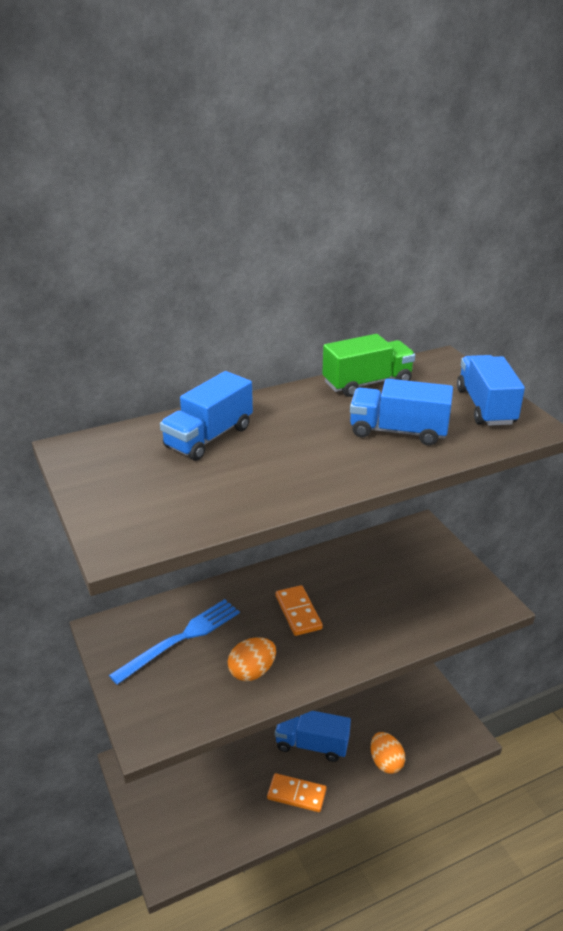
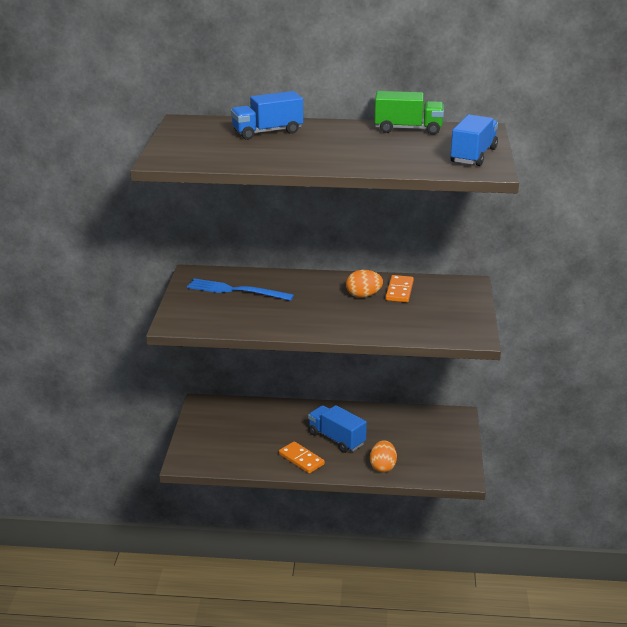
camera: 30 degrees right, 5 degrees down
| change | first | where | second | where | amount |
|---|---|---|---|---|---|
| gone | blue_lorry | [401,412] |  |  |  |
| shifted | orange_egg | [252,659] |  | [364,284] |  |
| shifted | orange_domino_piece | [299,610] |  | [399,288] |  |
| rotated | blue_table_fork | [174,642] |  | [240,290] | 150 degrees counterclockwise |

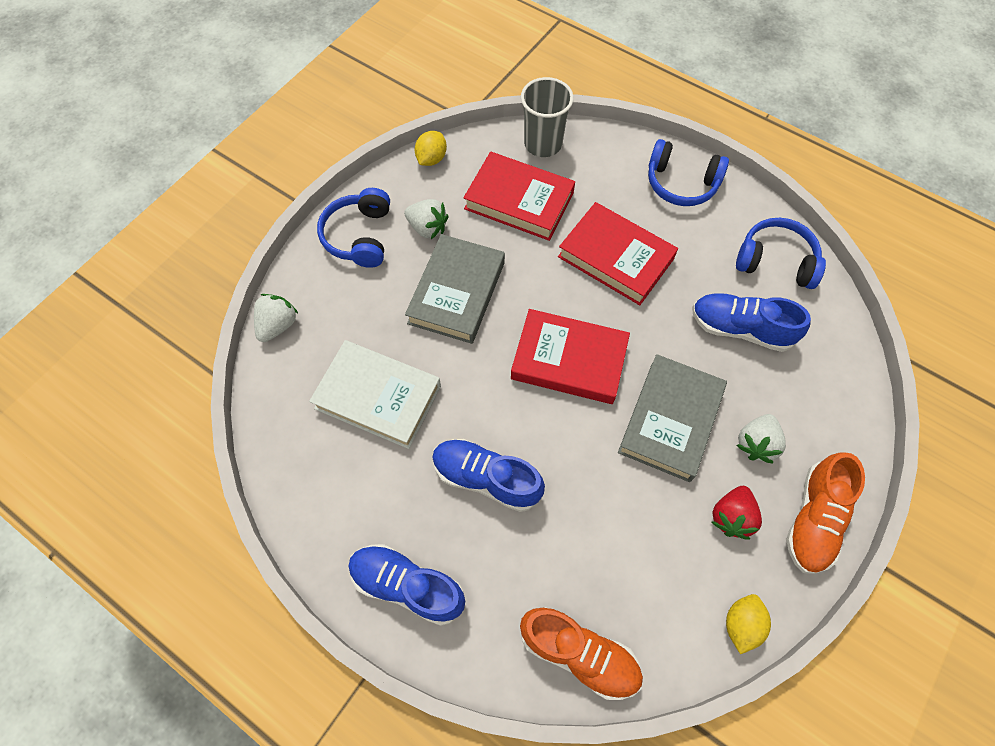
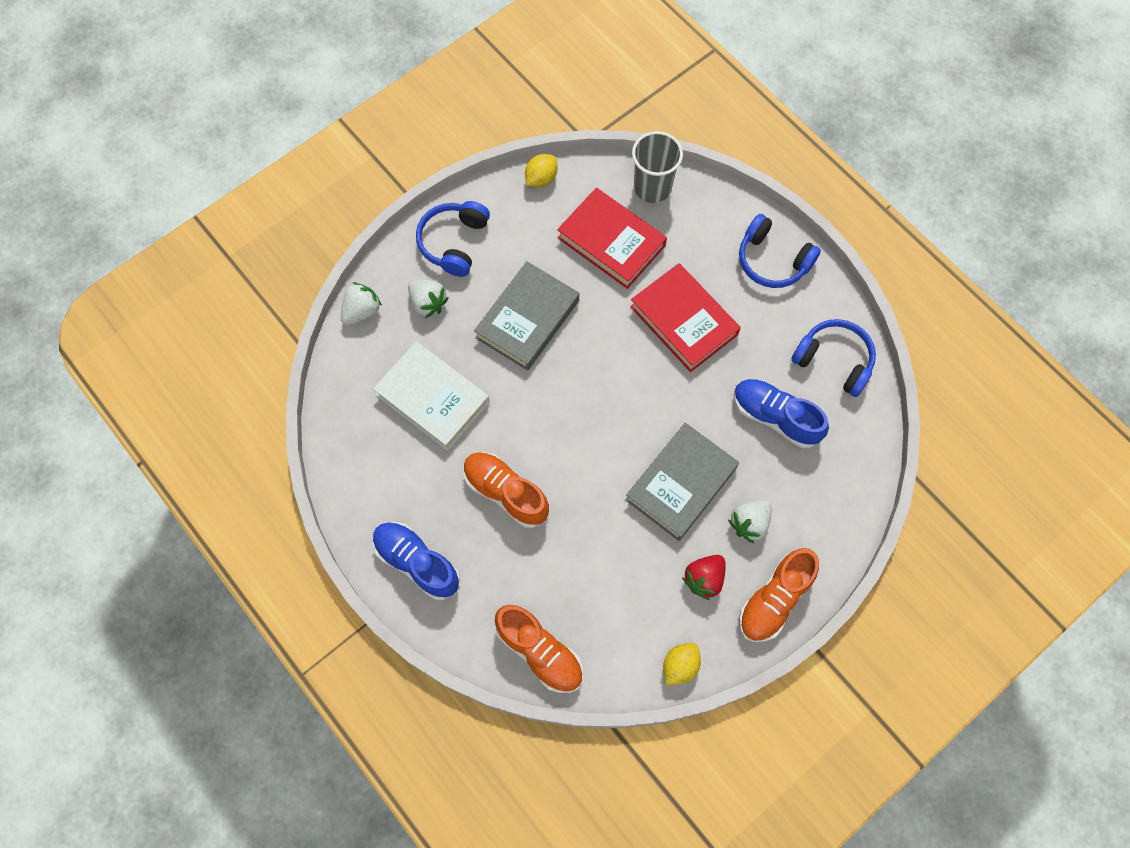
camera: 15 degrees right, 5 degrees up
| change | first | where | second | where | amount |
|---|---|---|---|---|---|
| gone | scarlet_hardcover | [570,356] |  |  |  |
| shifted | pure_white_toy_strawberry | [426,219] |  | [428,299] |  |
| repainted | blue_lace-up_shoe | [488,475] | orange_lace-up_shoe | [506,490] |  |

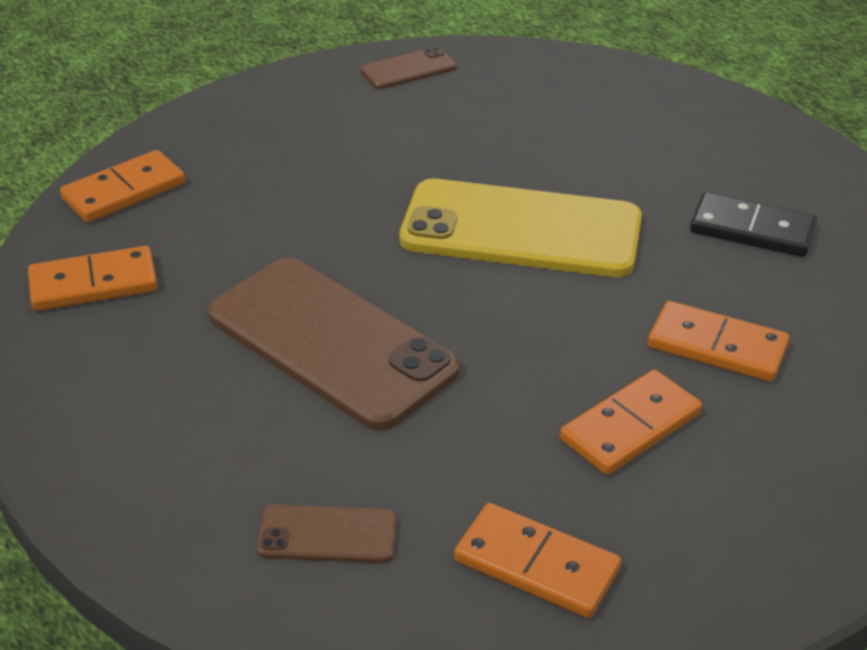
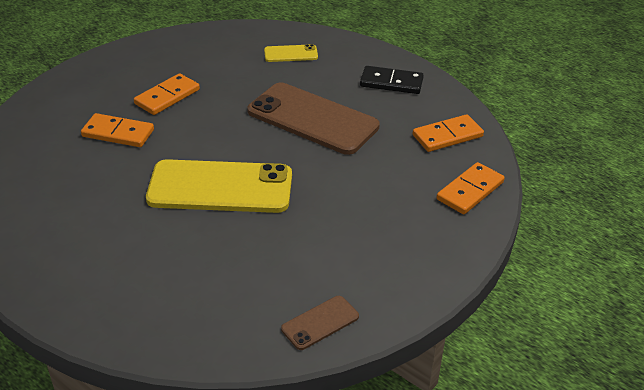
camera: 170 degrees right, 0 degrees up
| change | first | where | second | where | amount |
|---|---|---|---|---|---|
| gone | orange_domino_piece | [537,560] |  |  |  |
| shifted | ebony_domino_piece | [753,224] |  | [392,80] |  |
| repainted | dark_brown_smartphone | [326,533] | bright_yellow_smartphone | [291,53] |  |

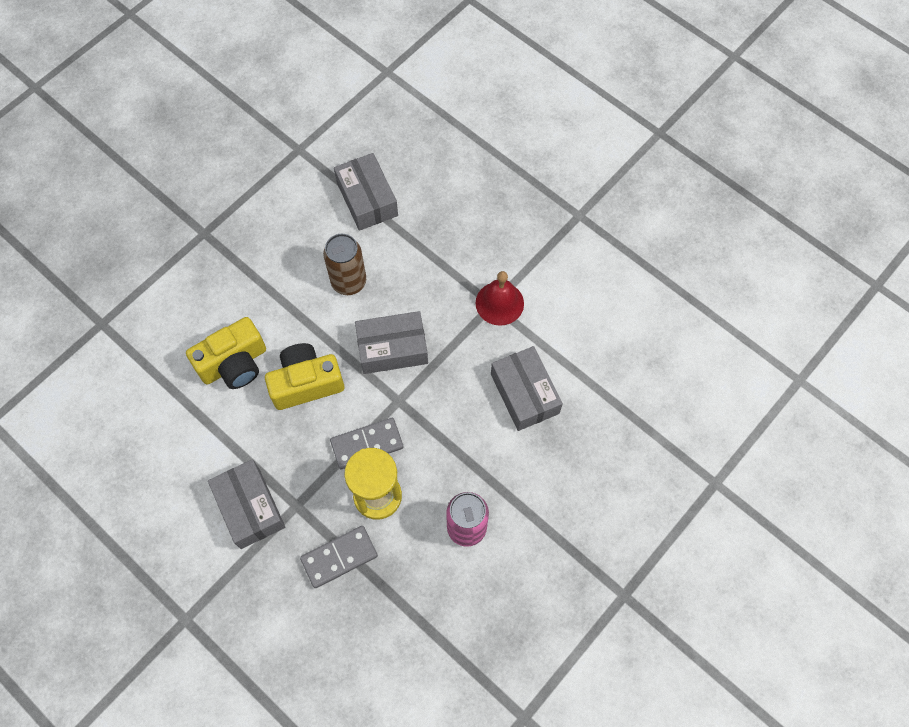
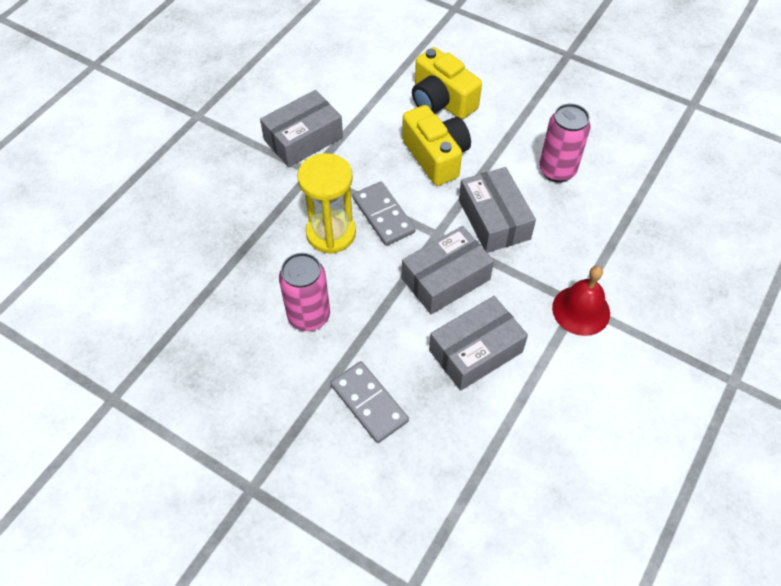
camera: 80 degrees right, 10 degrees down
| change | first | where | second | where | amount |
|---|---|---|---|---|---|
| shifted | ash-grey_domino_piece | [339,557] |  | [369,402] |  |
| shifted | ash-grey_box | [366,192] |  | [448,270] |  |
| repainted | dark_brown_tin | [344,264] | rosy_tin | [565,142] |  |

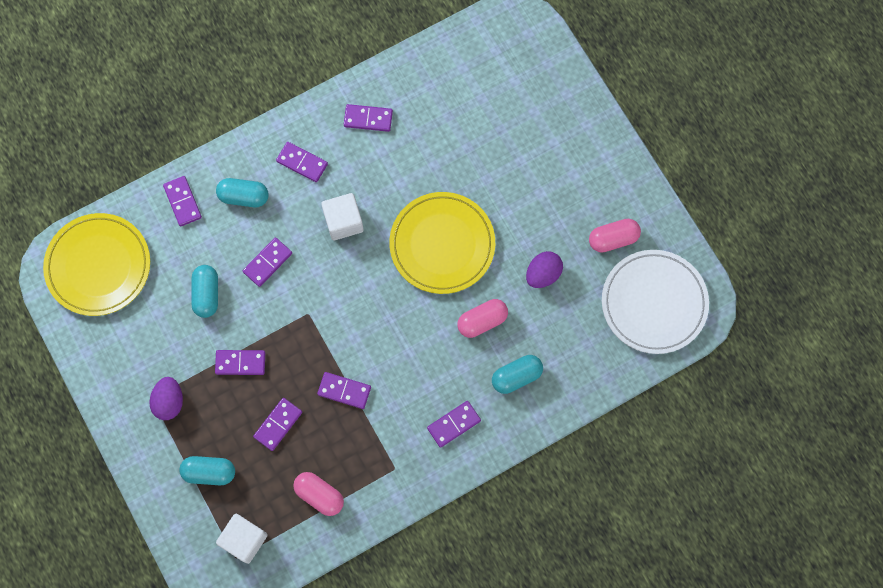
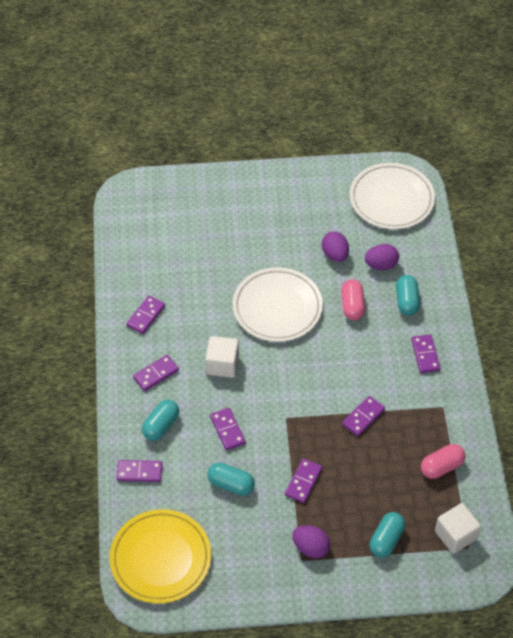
camera: 65 degrees left, 20 degrees down
| change | first | where | second | where | amount |
|---|---|---|---|---|---|
| gone | purple_domino_piece | [277,424] |  |  |  |
| gone | rosy_pill | [615,236] |  |  |  |
| new |  |  | purple_egg | [382,257] |  |
| repainted | bright_yellow_flat_dish | [442,243] | pure_white_flat_dish | [278,304] |  |

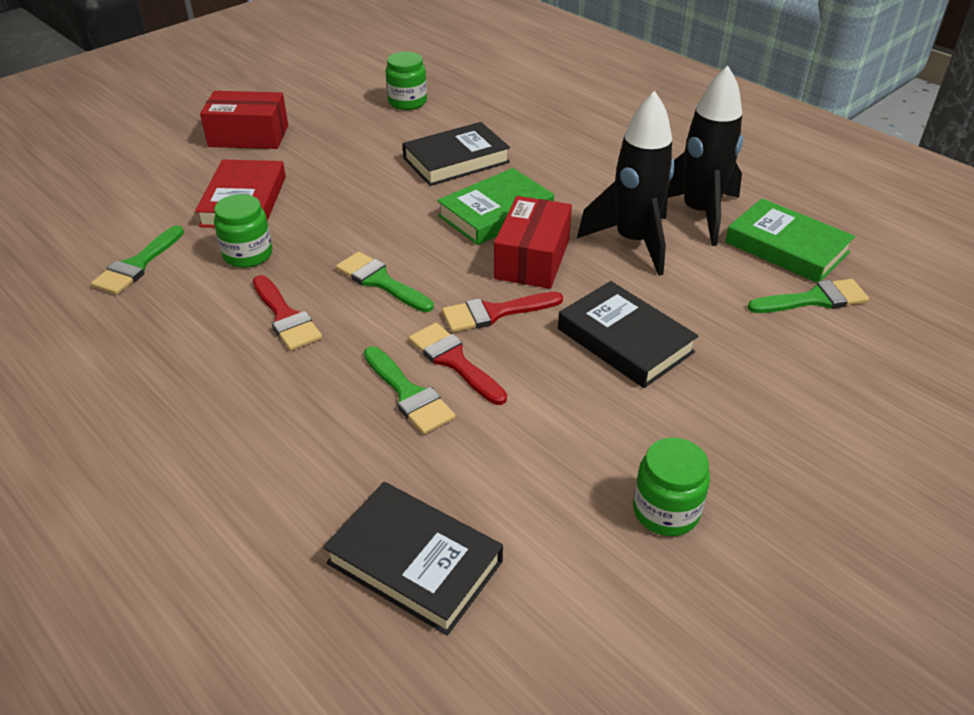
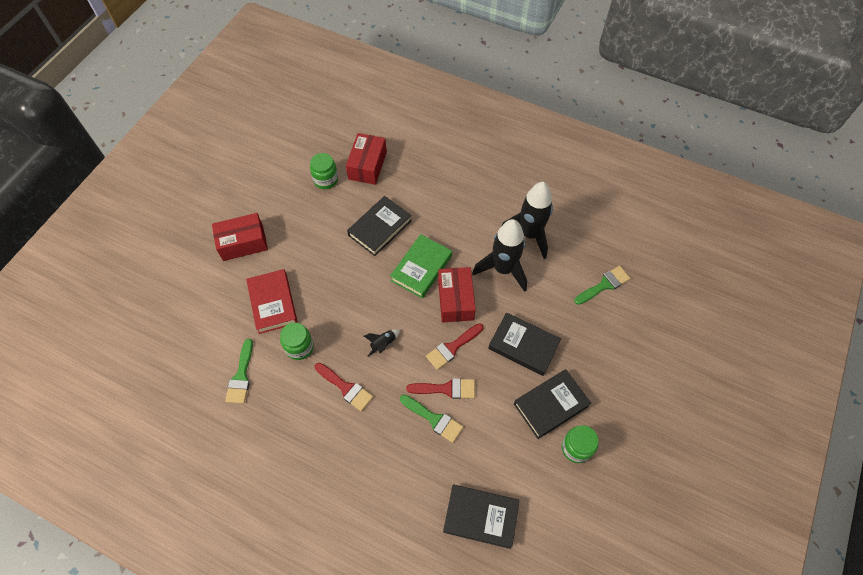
camera: 20 degrees left, 20 degrees up
| change | first | where | second | where | amount |
|---|---|---|---|---|---|
| gone | green_hardcover | [790,240] |  |  |  |
| new |  |  | scarlet_box | [366,159] |  |
| new |  |  | ebony_hardcover | [552,404] |  |
| swapped | green_brush | [385,282] | ebony_spaceship | [382,343] |  |
| rotated | scarlet_brush | [458,364] |  | [440,388] | 150 degrees clockwise |

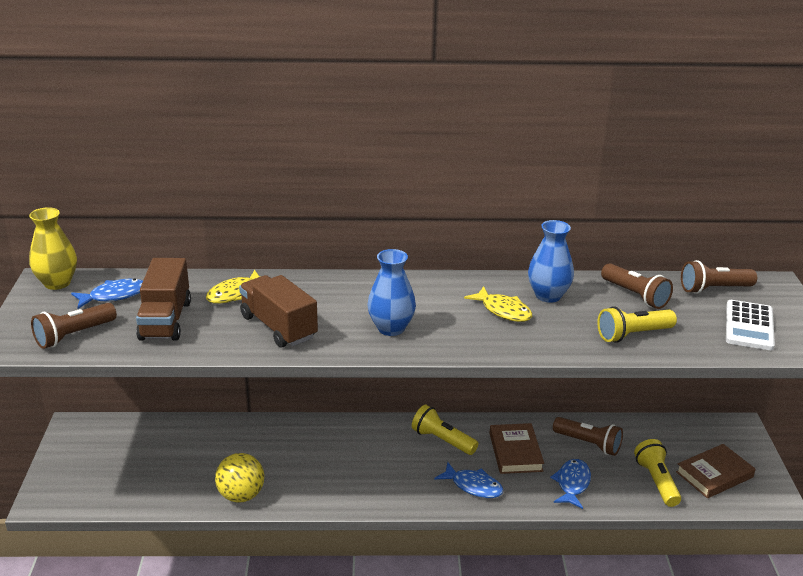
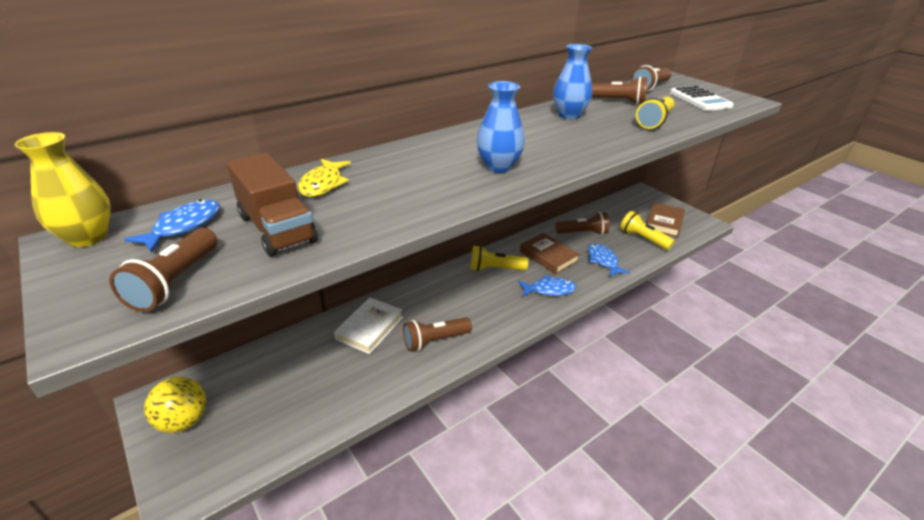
camera: 35 degrees left, 5 degrees up
| change | first | where | second | where | amount |
|---|---|---|---|---|---|
| gone | dark_brown_lorry | [278,311] |  |  |  |
| gone | bright_yellow_fish | [498,304] |  |  |  |
| new |  |  | pure_white_hardcover | [368,325] |  |
| new |  |  | dark_brown_torch | [437,334] |  |
| shifted | bright_yellow_ball | [239,478] |  | [175,405] |  |

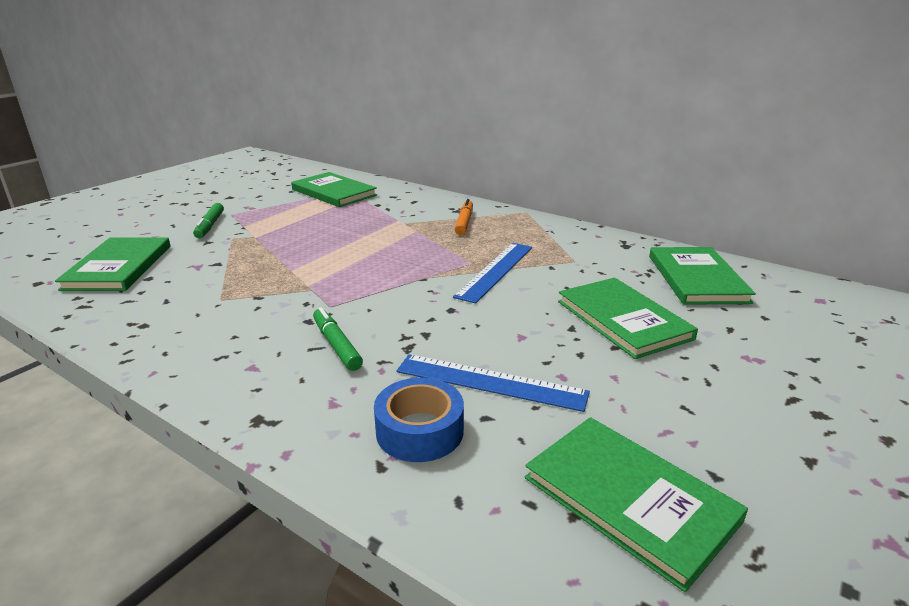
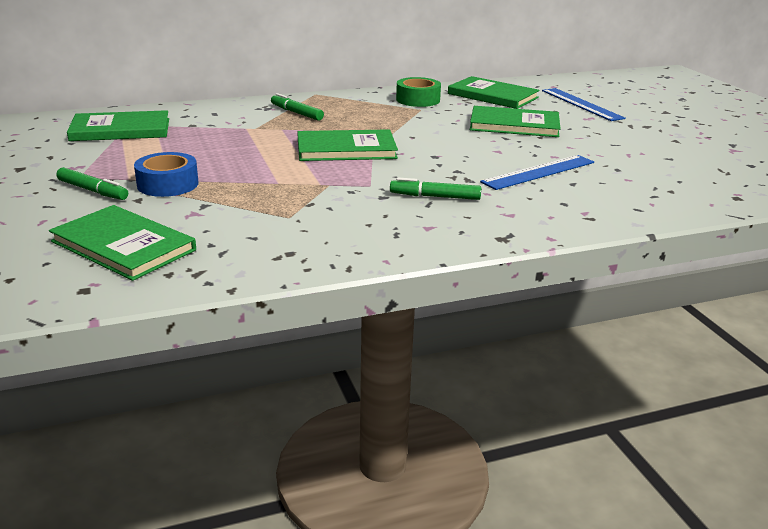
camera: 55 degrees left, 0 degrees up
| change | first | where | second | where | amount |
|---|---|---|---|---|---|
| new |  |  | green_tape | [418,92] |  |
| shifted | blue_tape | [419,420] |  | [166,174] |  |
| shifted | blue_straightedge | [492,273] |  | [584,104] |  |
| shifted | green_hardcover | [636,504] |  | [348,145] |  |
| repainted | orange_marker_pen | [464,217] | green_marker_pen | [297,107] |  |

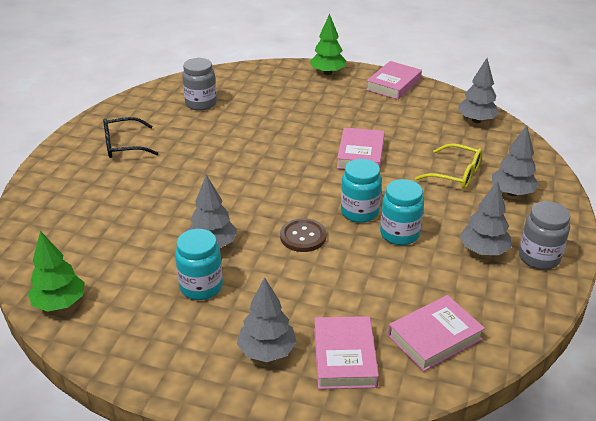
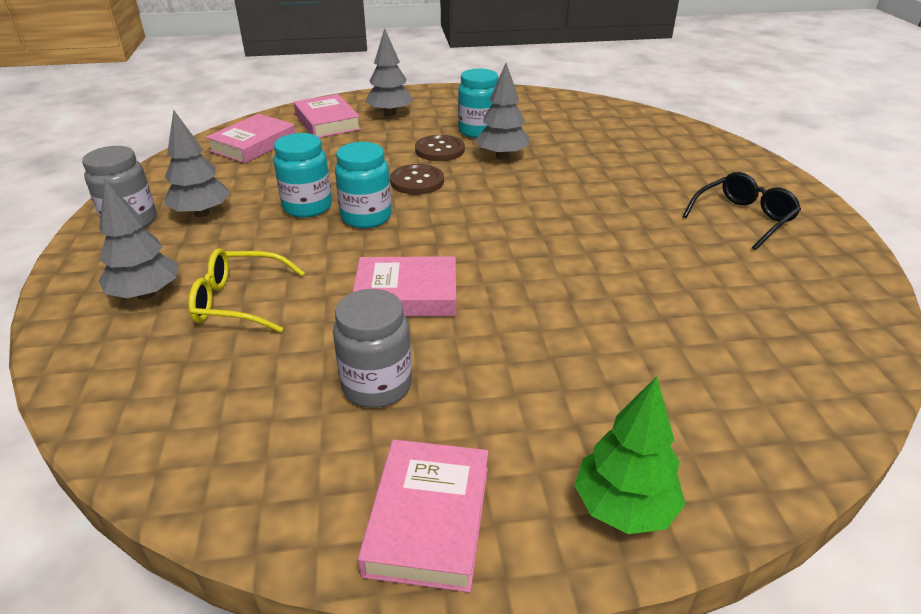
camera: 155 degrees right, 0 degrees up
| change | first | where | second | where | amount |
|---|---|---|---|---|---|
| gone | green_fir_tree | [56,271] |  |  |  |
| gone | ash-grey_fir_tree | [478,90] |  |  |  |
| new |  |  | dark_brown_button | [440,148] |  |
| shifted | ash-grey_jar | [199,84] |  | [372,348] |  |
| rotated | rosy_hardcover | [361,148] |  | [404,286] | 75 degrees counterclockwise |

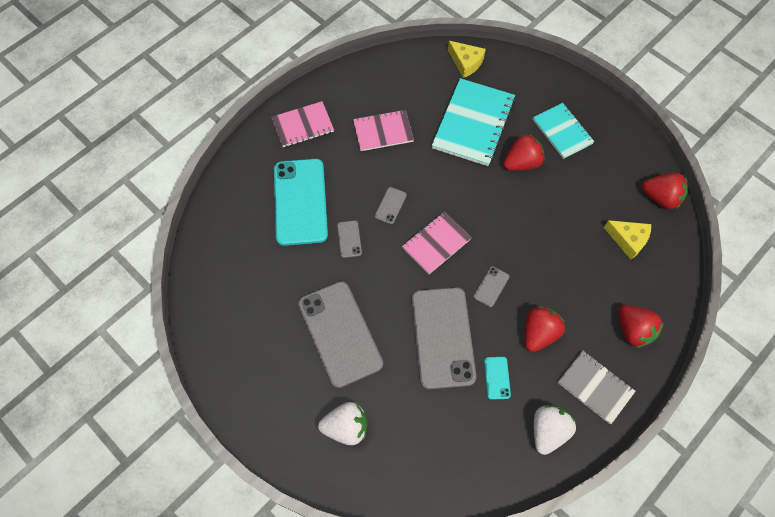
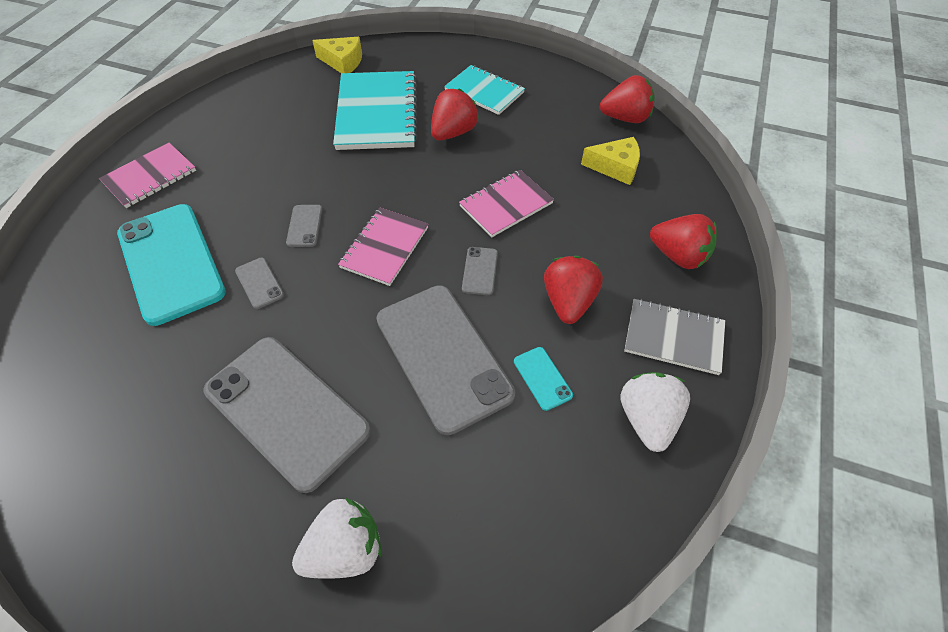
camera: 25 degrees left, 10 degrees down
| change | first | where | second | where | amount |
|---|---|---|---|---|---|
| shifted | rosy_notepad | [383,130] |  | [506,203] |  |

